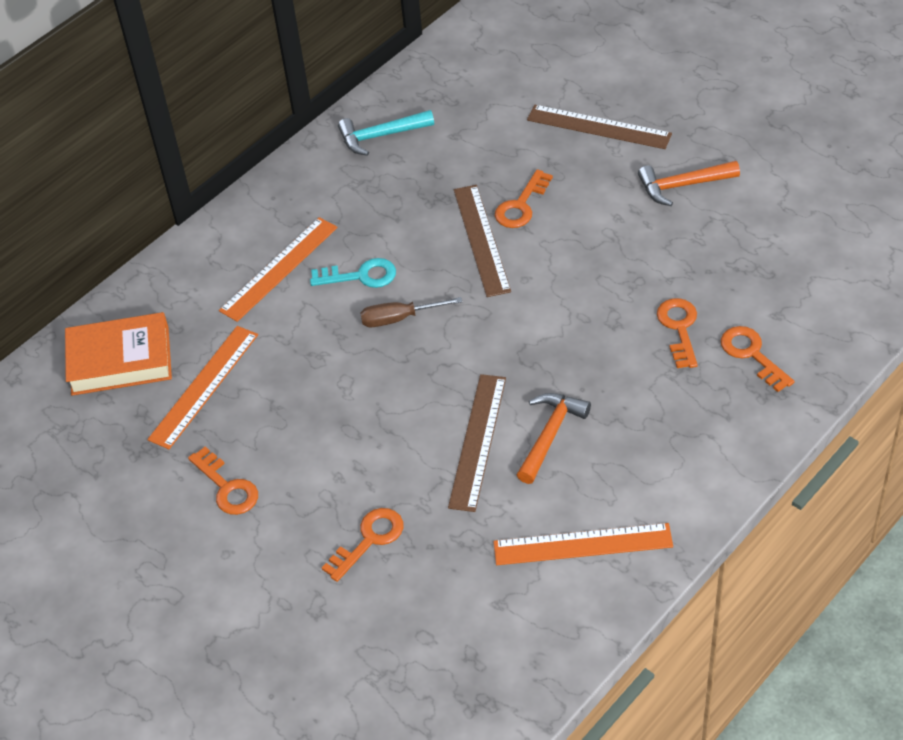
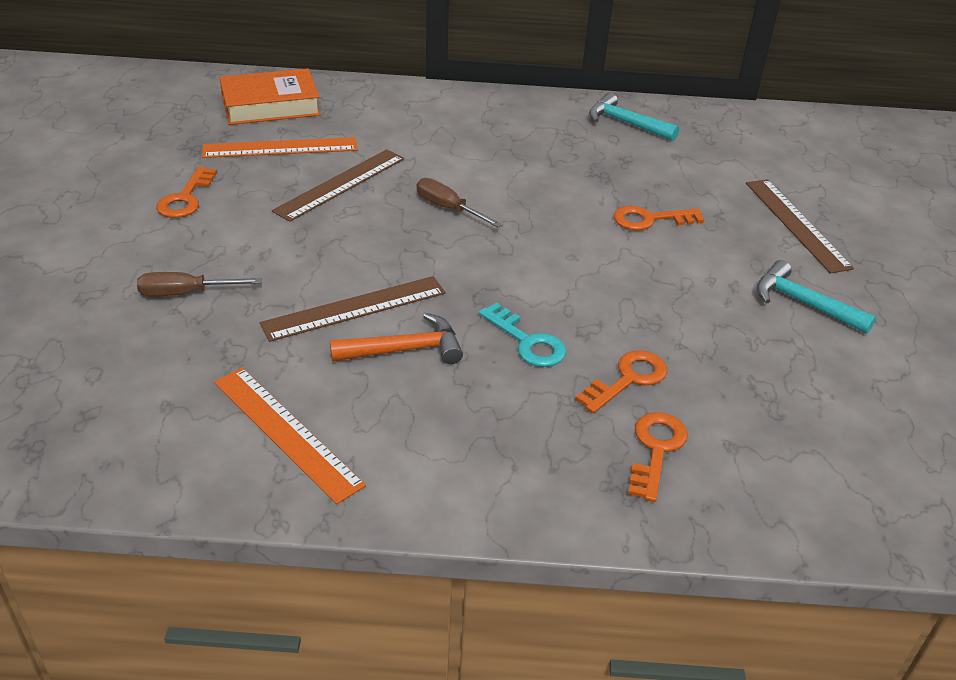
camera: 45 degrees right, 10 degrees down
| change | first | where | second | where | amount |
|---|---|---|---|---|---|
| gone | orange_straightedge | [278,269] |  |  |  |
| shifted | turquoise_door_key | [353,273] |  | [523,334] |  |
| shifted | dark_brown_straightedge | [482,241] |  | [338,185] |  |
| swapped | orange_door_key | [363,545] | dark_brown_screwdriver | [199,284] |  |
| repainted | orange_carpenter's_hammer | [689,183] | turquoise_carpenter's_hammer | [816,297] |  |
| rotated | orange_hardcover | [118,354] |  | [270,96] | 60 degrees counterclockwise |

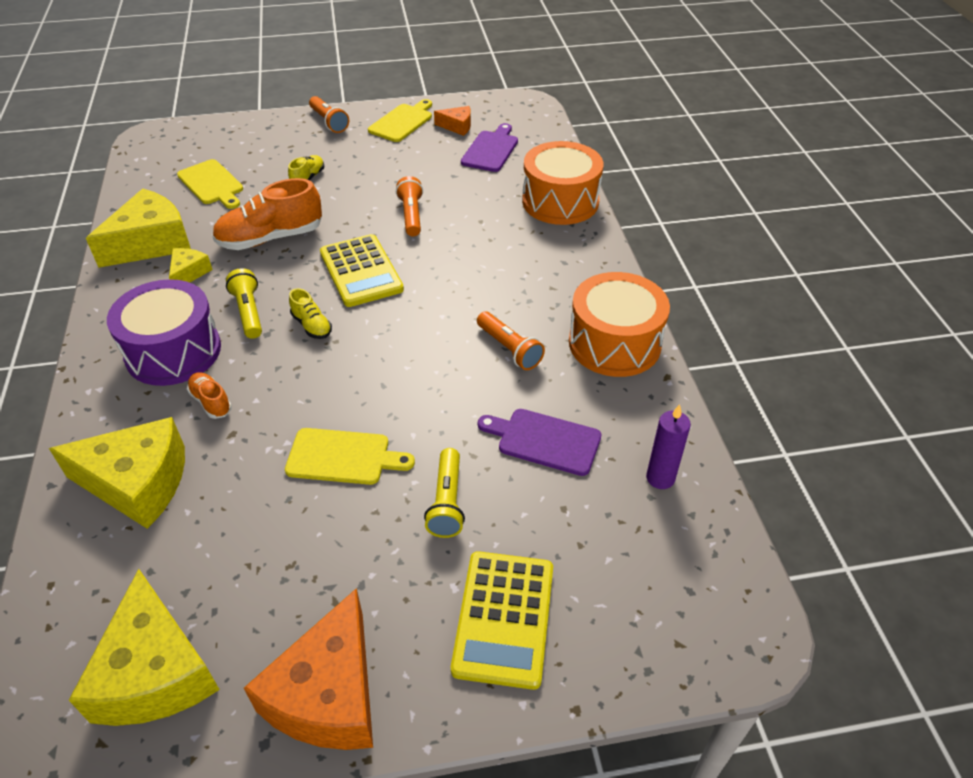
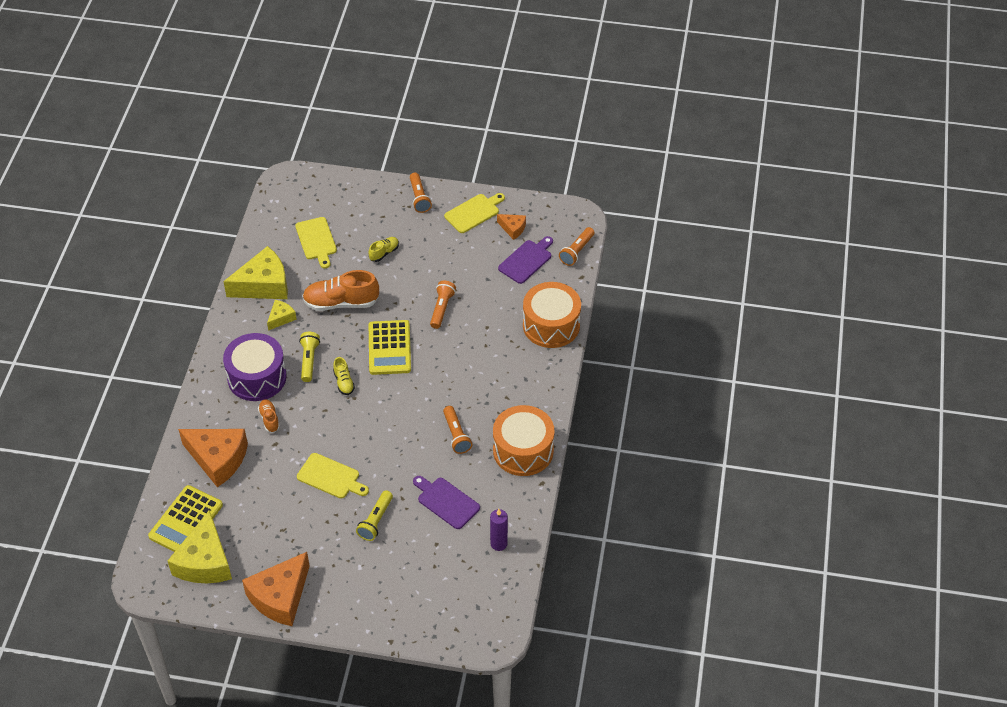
camera: 20 degrees right, 5 degrees up
| change | first | where | second | where | amount |
|---|---|---|---|---|---|
| new |  |  | orange_torch | [577,246] |  |
| shifted | bright_yellow_calculator | [502,620] |  | [185,518] |  |
| repainted | bright_yellow_cheese_wedge | [117,473] | orange_cheese_wedge | [213,458] |  |

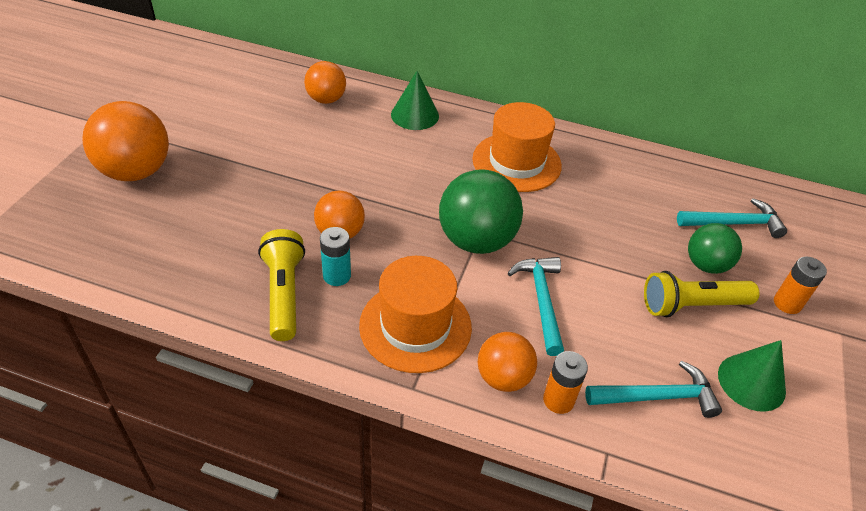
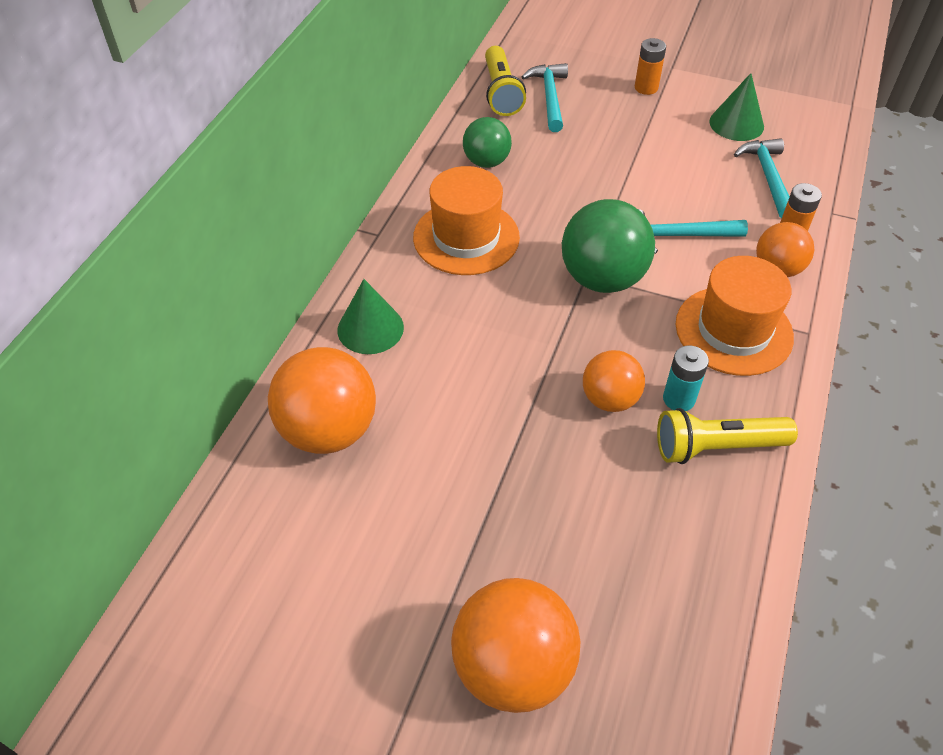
camera: 85 degrees left, 5 degrees up
| change | first | where | second | where | amount |
|---|---|---|---|---|---|
| shifted | bright_yellow_torch | [702,294] |  | [505,81] |  |
| shifted | green_ball | [715,248] |  | [487,142] |  |
| scaled | orange_ball | [325,82] |  | [322,400] | x1.65 |

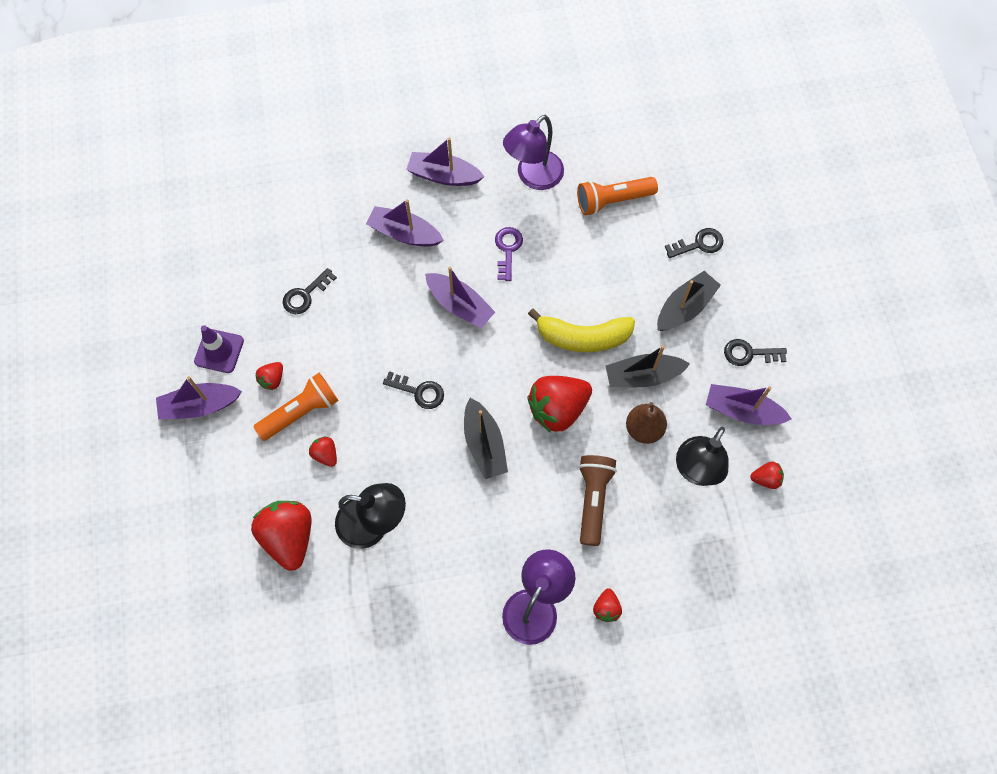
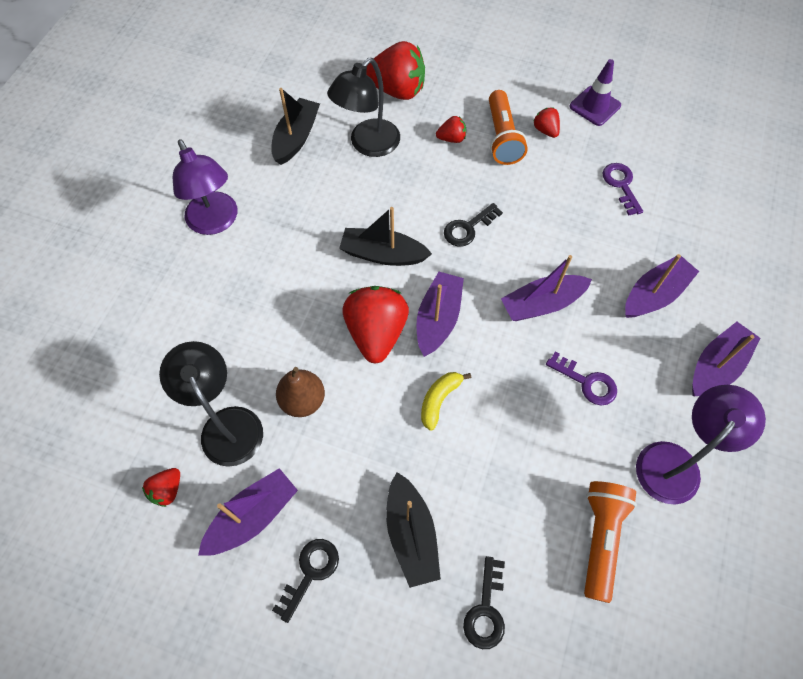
camera: 120 degrees right, 5 degrees down
| change | first | where | second | where | amount |
|---|---|---|---|---|---|
| gone | dark_brown_torch | [598,500] |  |  |  |
| gone | scarlet_toy_strawberry | [607,605] |  |  |  |
| shifted | purple_toy_boat | [199,398] |  | [440,314] |  |
| shifted | ebony_toy_boat | [648,366] |  | [295,126] |  |
| repainted | ebony_door_key | [310,291] | purple_door_key | [623,189] |  |
| rotated | purple_lamp | [533,152] |  | [701,444] | 60 degrees clockwise |
| scaled | bright_yellow_banana_fruit | [581,330] |  | [446,401] | x0.56 |

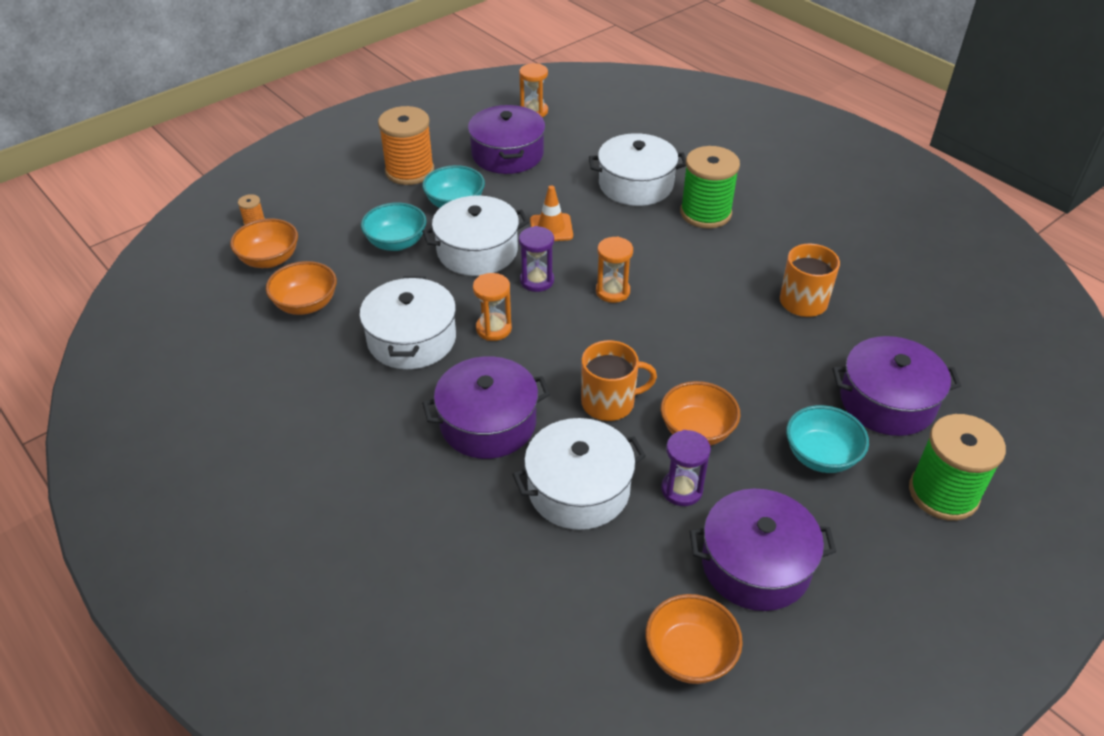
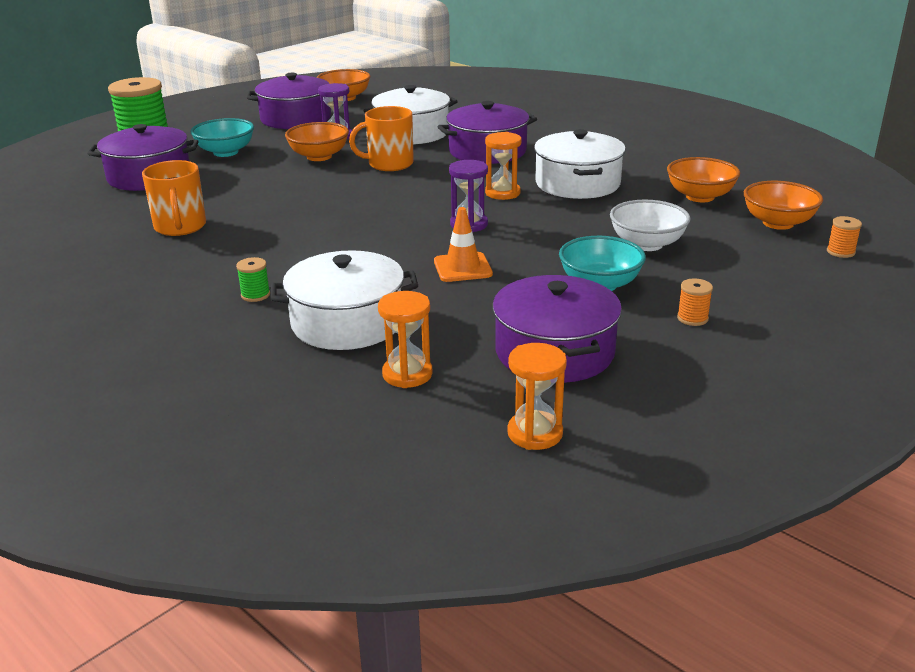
camera: 175 degrees right, 15 degrees down
| change | first | where | second | where | amount |
|---|---|---|---|---|---|
| gone | pure_white_stockpot | [475,235] |  |  |  |
| shifted | orange_sandglass | [614,269] |  | [405,339] |  |
| repainted | turquoise_serving_bowl | [394,227] | pure_white_serving_bowl | [650,225] |  |
| scaled | orange_bobbin | [406,145] |  | [695,302] | x0.41 |
| scaled | green_bobbin | [710,187] |  | [253,279] | x0.41 |

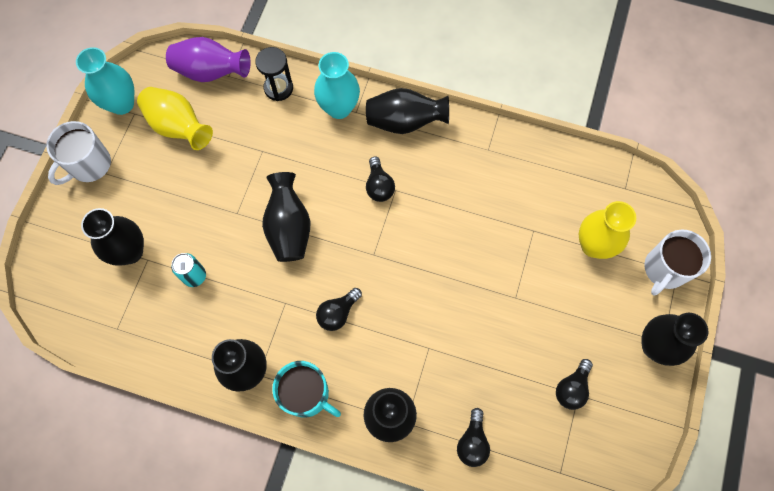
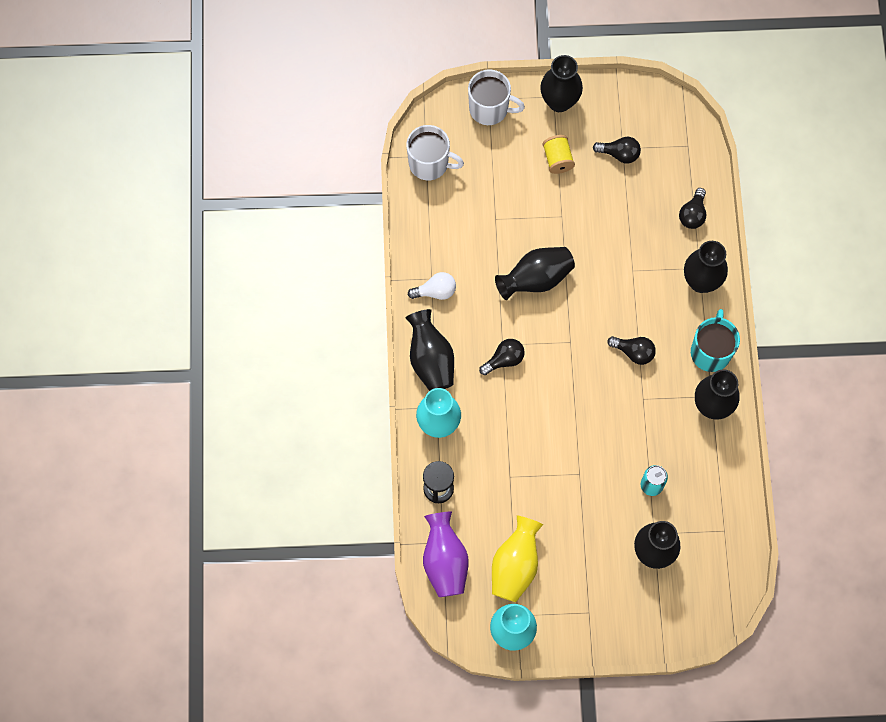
camera: 110 degrees left, 0 degrees up
| change | first | where | second | where | amount |
|---|---|---|---|---|---|
| gone | bright_yellow_flower_vase | [607,230] |  |  |  |
| new |  |  | pure_white_light_bulb | [432,286] |  |
| new |  |  | bright_yellow_bobbin | [559,154] |  |
| shifted | pure_white_tea_mug | [78,153] |  | [435,152] |  |
| shifted | ebony_flower_vase | [286,217] |  | [535,273] |  |
| rotated | ebony_light_bulb | [473,437] |  | [692,208] | 120 degrees clockwise |

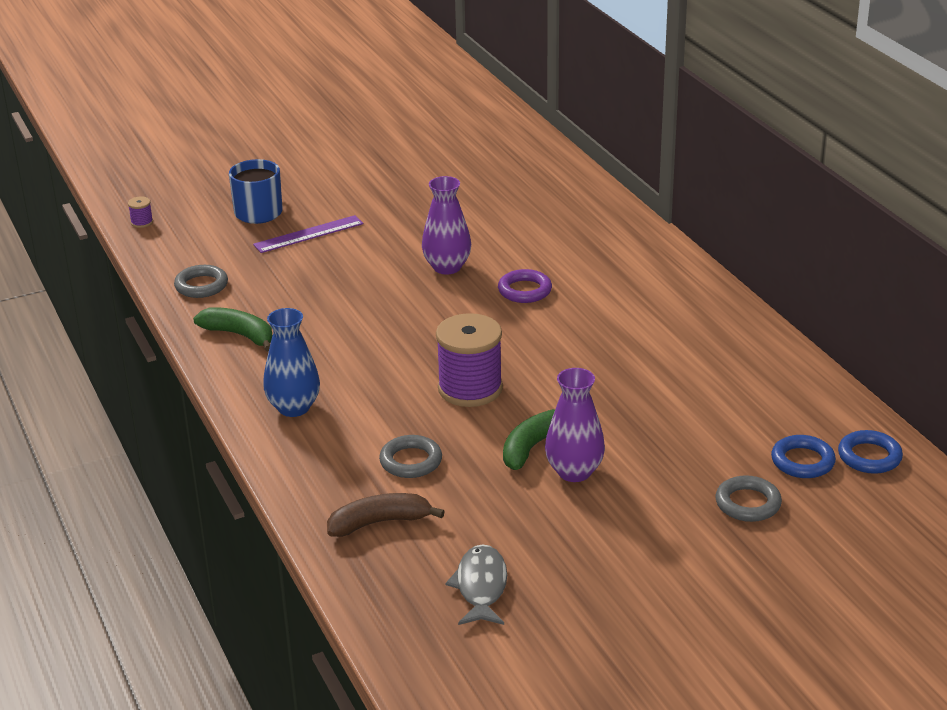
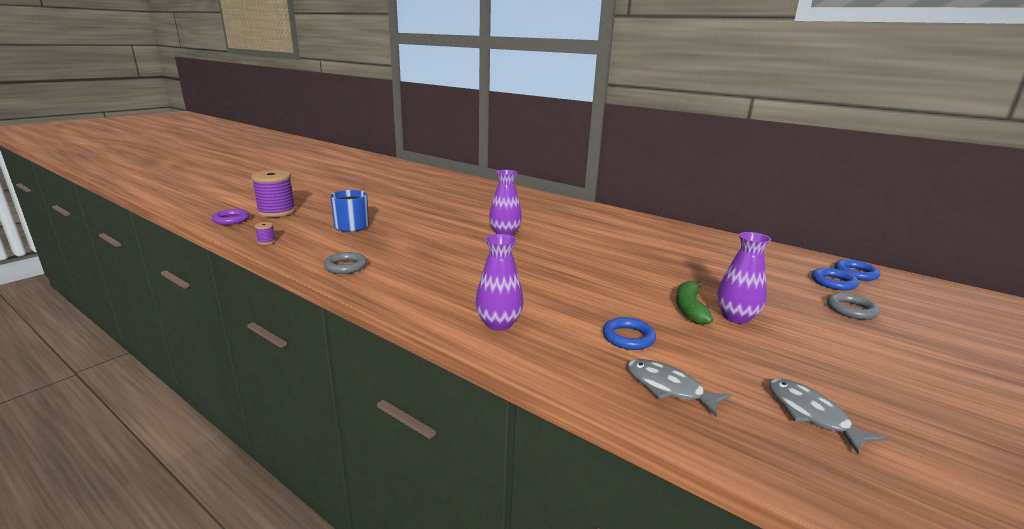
camera: 30 degrees left, 10 degrees down
| change | first | where | second | where | amount |
|---|---|---|---|---|---|
| gone | green_banana_fruit | [232,329] |  |  |  |
| gone | purple_straightedge | [308,234] |  |  |  |
| shifted | purple_bobbin | [469,360] |  | [273,193] |  |
| shifted | purple_ring | [525,286] |  | [231,217] |  |
| swapped | dark_brown_banana_fruit | [386,515] | ash-grey_fish | [679,388] |  |
| repainted | blue_flower_vase | [291,362] | purple_flower_vase | [499,282] |  |
| repainted | ash-grey_ring | [410,456] | blue_ring | [629,333] |  |

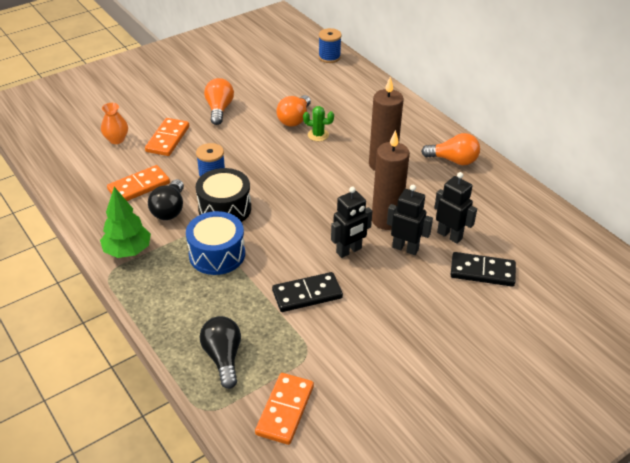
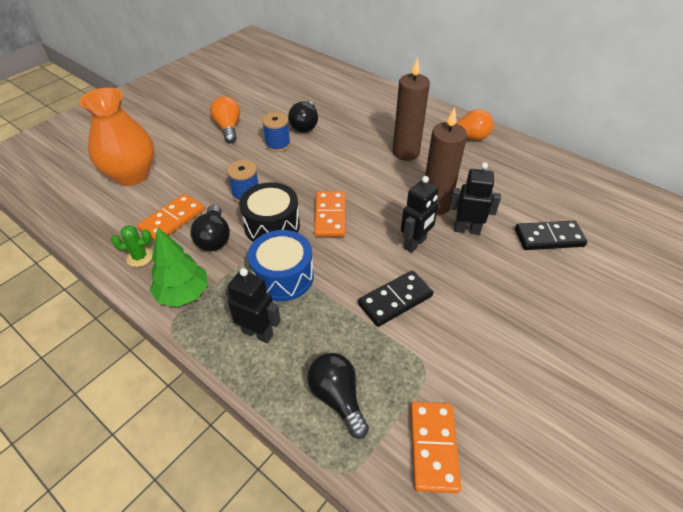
camera: 15 degrees left, 5 degrees up
| change | first | where | second | where | amount |
|---|---|---|---|---|---|
| shifted | orange_domino_piece | [167,137] |  | [329,214] |  |
| shifted | green_saguaro_cactus | [318,123] |  | [132,246] |  |
| shifted | blue_bobbin | [330,45] |  | [276,132] |  |
| shifted | ebony_toy_robot | [455,208] |  | [253,305] |  |
| repainted | orange_light_bulb | [293,111] | ebony_light_bulb | [303,116] |  |
| scaled | orange_flower_vase | [114,123] |  | [116,137] | x2.10 |

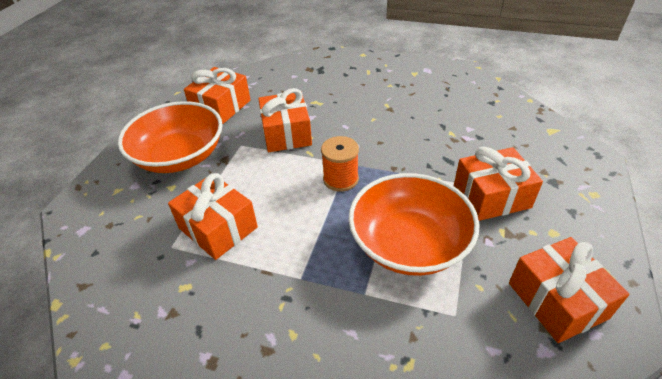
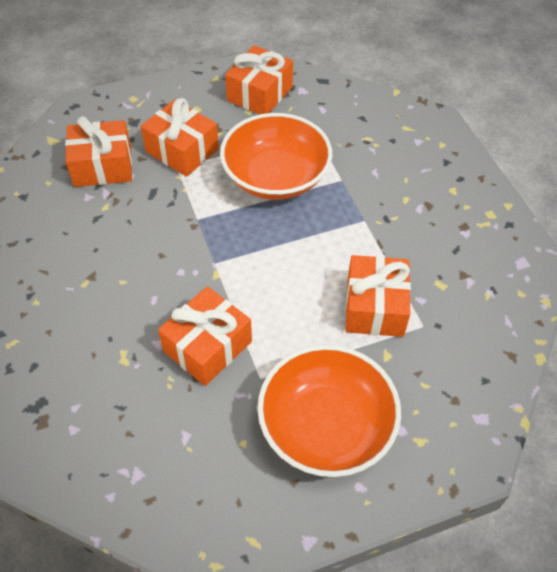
camera: 130 degrees left, 10 degrees up
| change | first | where | second | where | amount |
|---|---|---|---|---|---|
| gone | orange_bobbin | [340,164] |  |  |  |
| shifted | orange_present | [217,95] |  | [98,151] |  |

